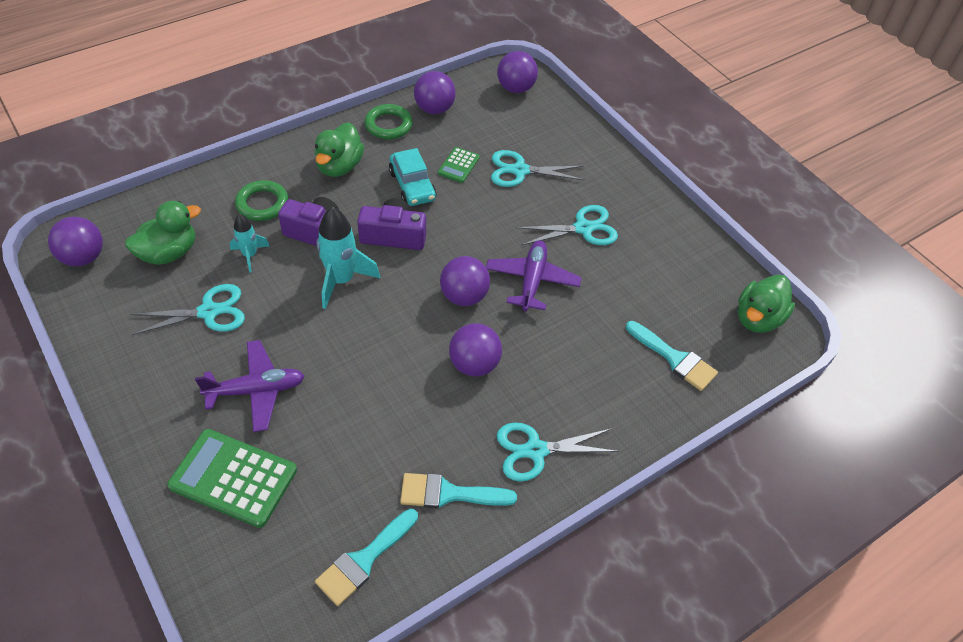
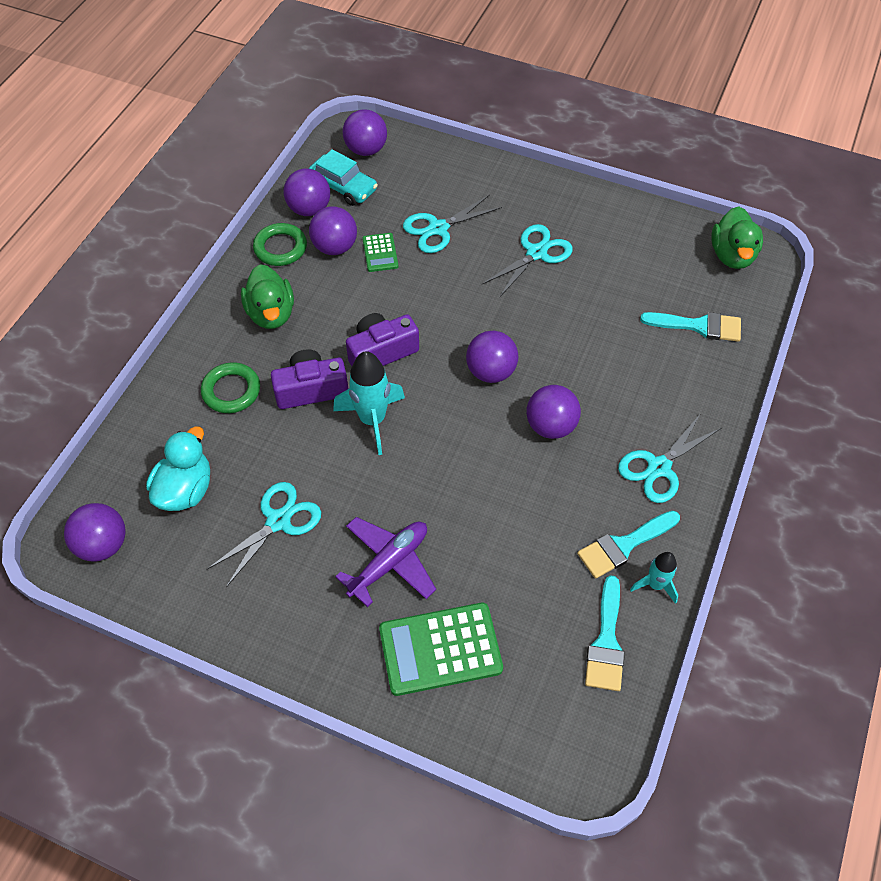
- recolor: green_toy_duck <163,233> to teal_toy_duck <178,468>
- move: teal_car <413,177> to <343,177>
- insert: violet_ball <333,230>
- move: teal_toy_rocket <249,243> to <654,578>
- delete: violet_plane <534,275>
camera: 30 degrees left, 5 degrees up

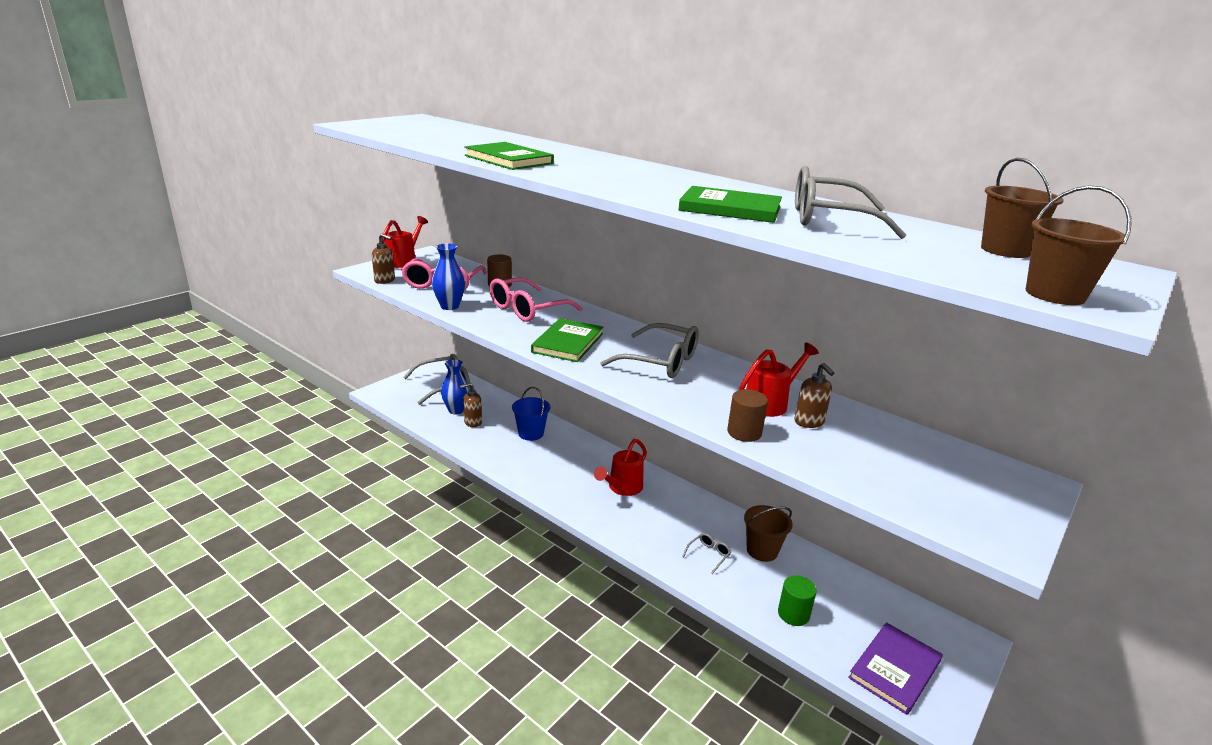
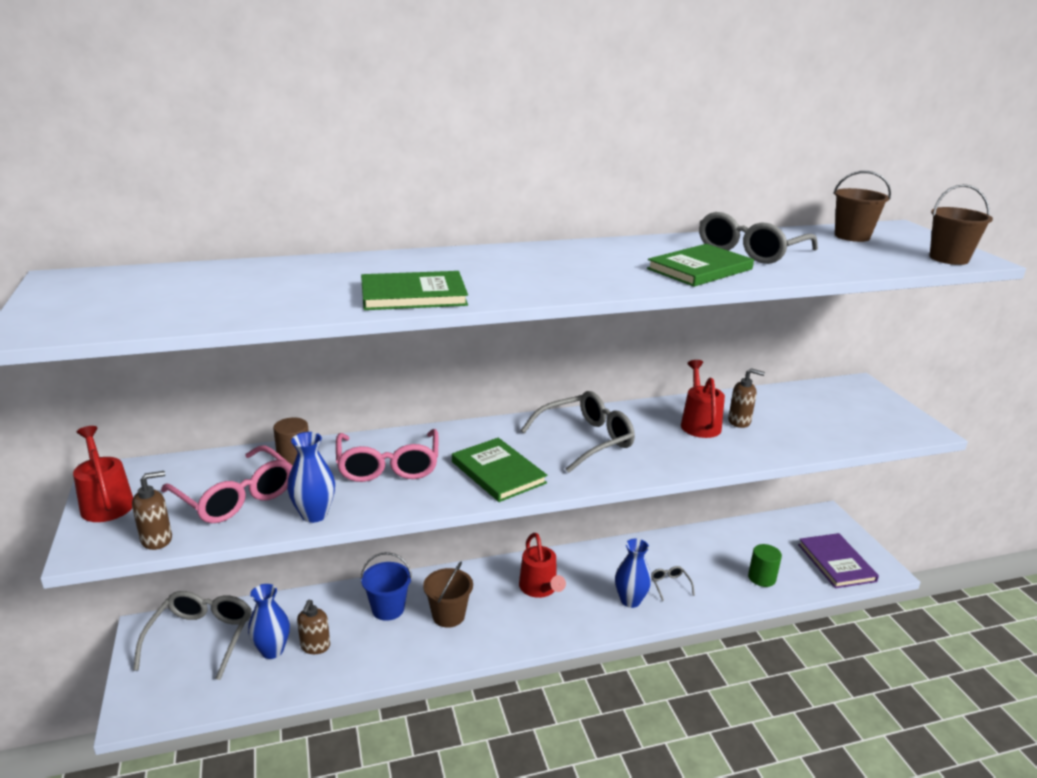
- move: brown_pail <768,533> to <448,595>
- insert: royal_blue_vase <633,573>
- delete: brown_cylinder <747,415>
camera: 55 degrees left, 0 degrees up

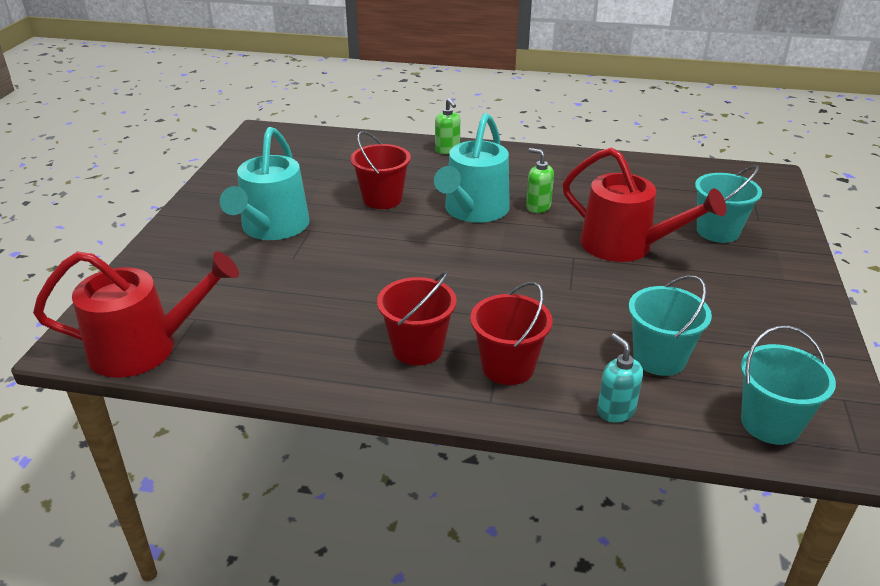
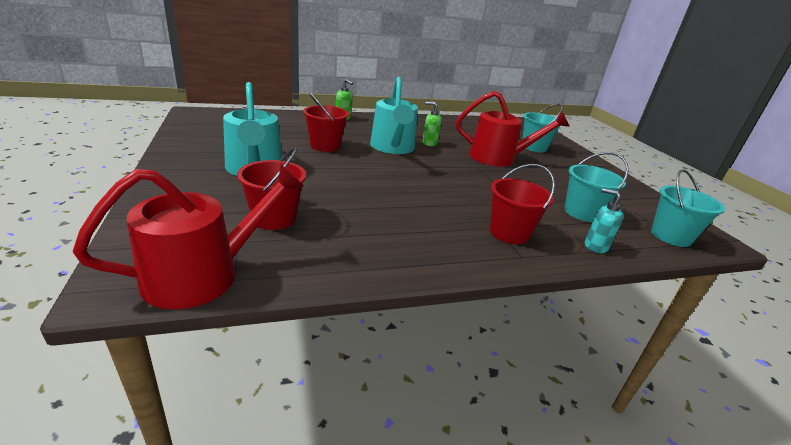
- move: scarlet_pail <417,318> to <271,188>
camera: 30 degrees left, 5 degrees down

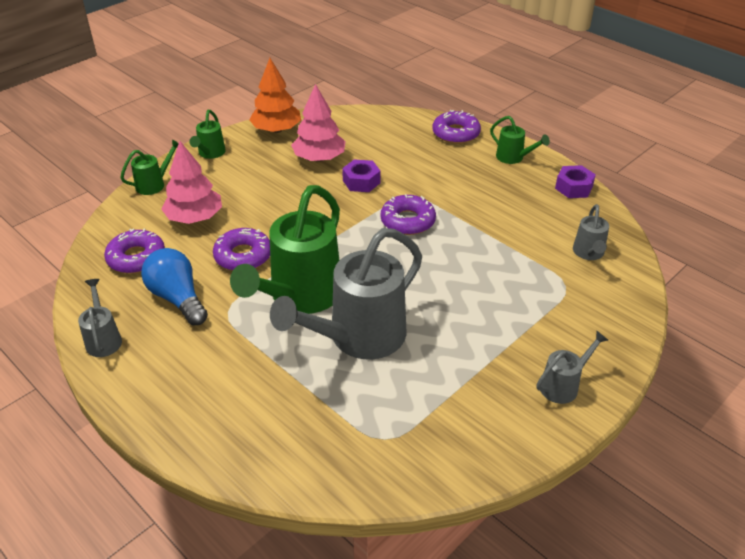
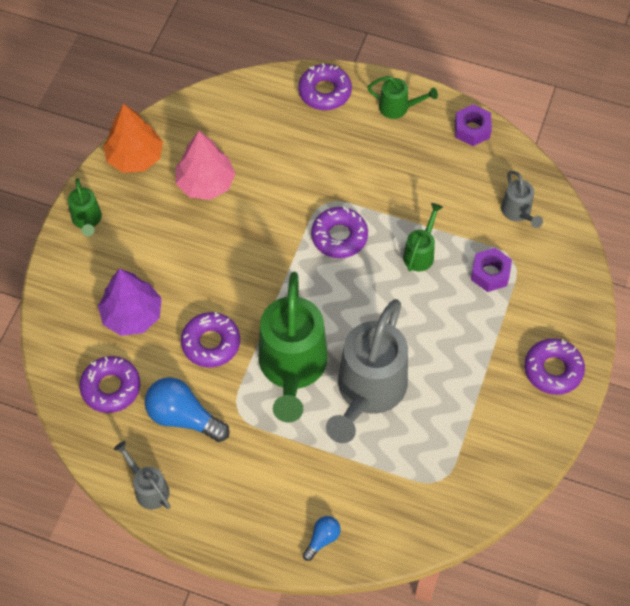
- recolor: rosy_tree <191,182> to violet_tree <130,302>
- insert: royal_blue_bulb <321,538>
- move: green_sprinkling_can <149,167> to <423,237>
- move: violet_hexagon_nut <361,176> to <491,270>
- replace: gray_sprinkling_can <572,367> to violet_donut <554,366>
camera: 25 degrees left, 20 degrees up

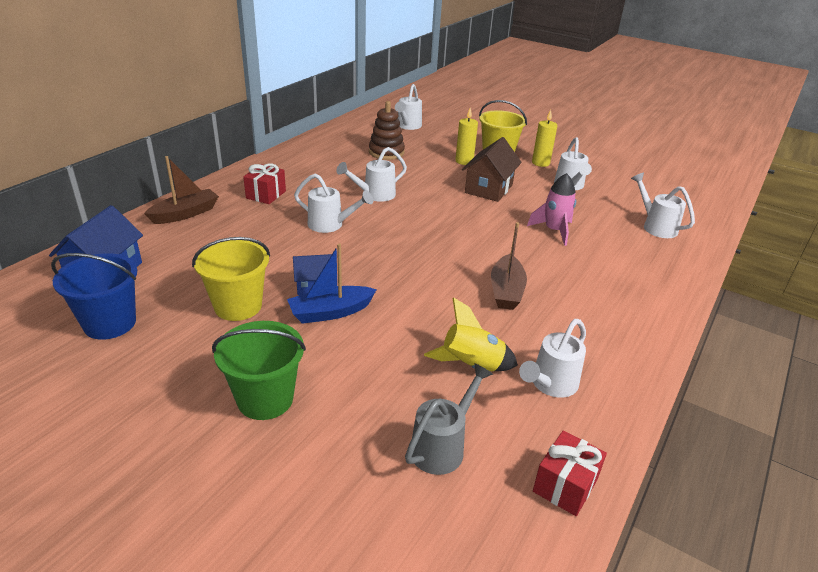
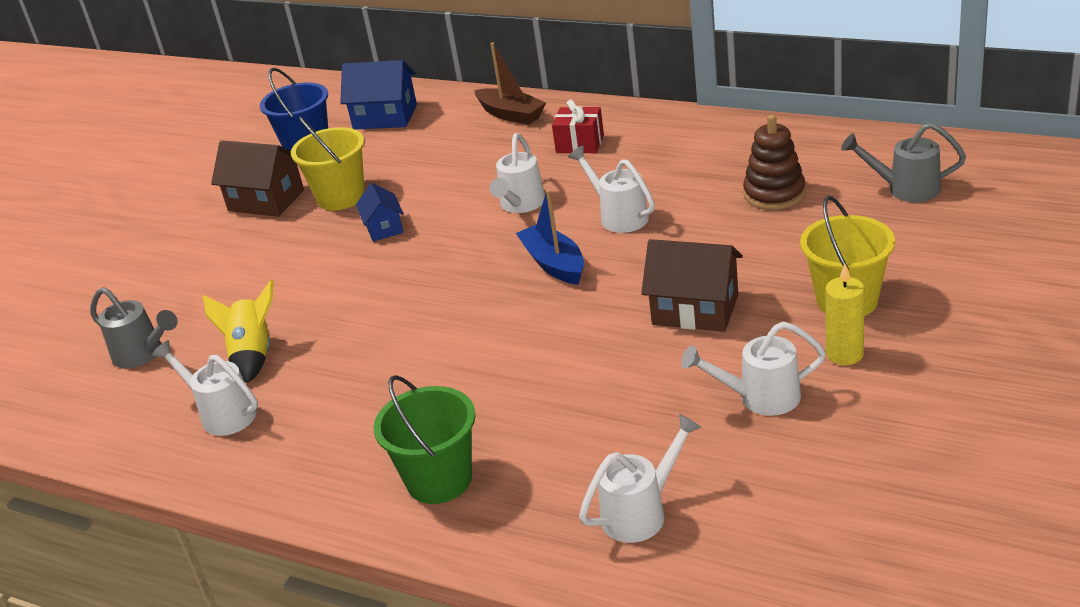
- insert: brown_toy_house <257,178>
- move: green_pail <259,370> to <424,439>
- move: royal_blue_boat <332,283> to <550,237>
- recolor: snow-white_sprinkling_can <408,107> to gray_sprinkling_can <903,162>
- delete: yellow_pillar_candle <466,136>
- delete: brown_boat <509,266>
- delete: rosy_toy_rocket <551,209>
- delete: scarlet_wrapped_gift <570,473>
camera: 90 degrees right, 0 degrees up

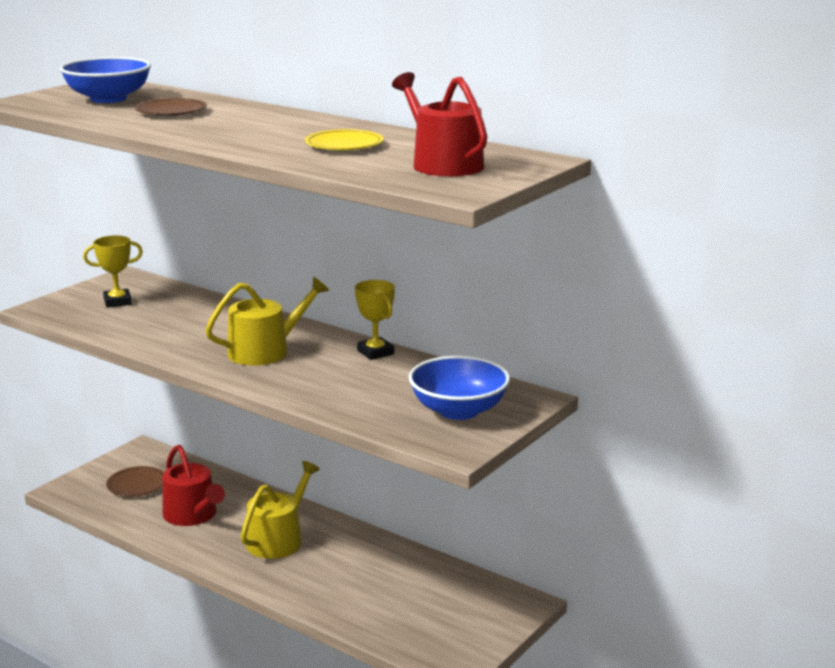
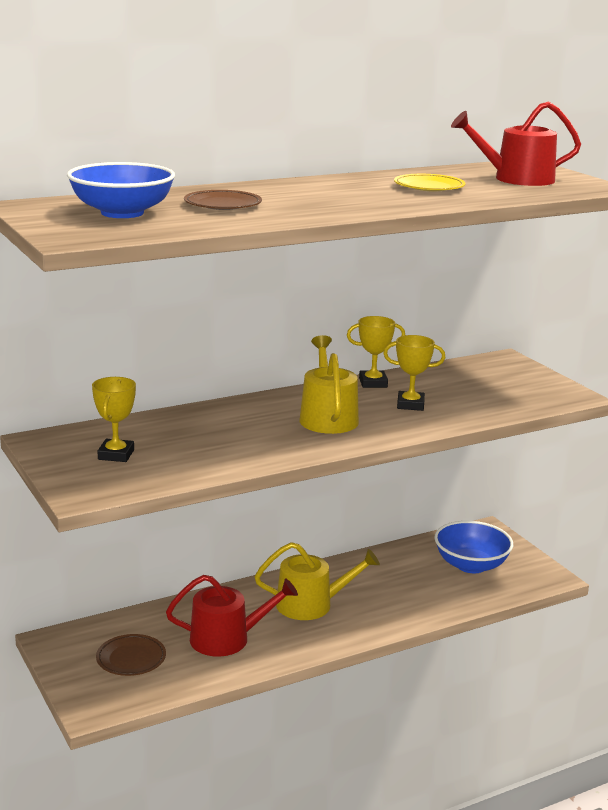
- rotate: yellow_sprinkling_can <280,510> = <317,581> 120 degrees clockwise
- insert: yellow_award_cup <414,373>
- move: royal_blue_deep_dish <459,388> to <473,547>
camera: 65 degrees left, 0 degrees up

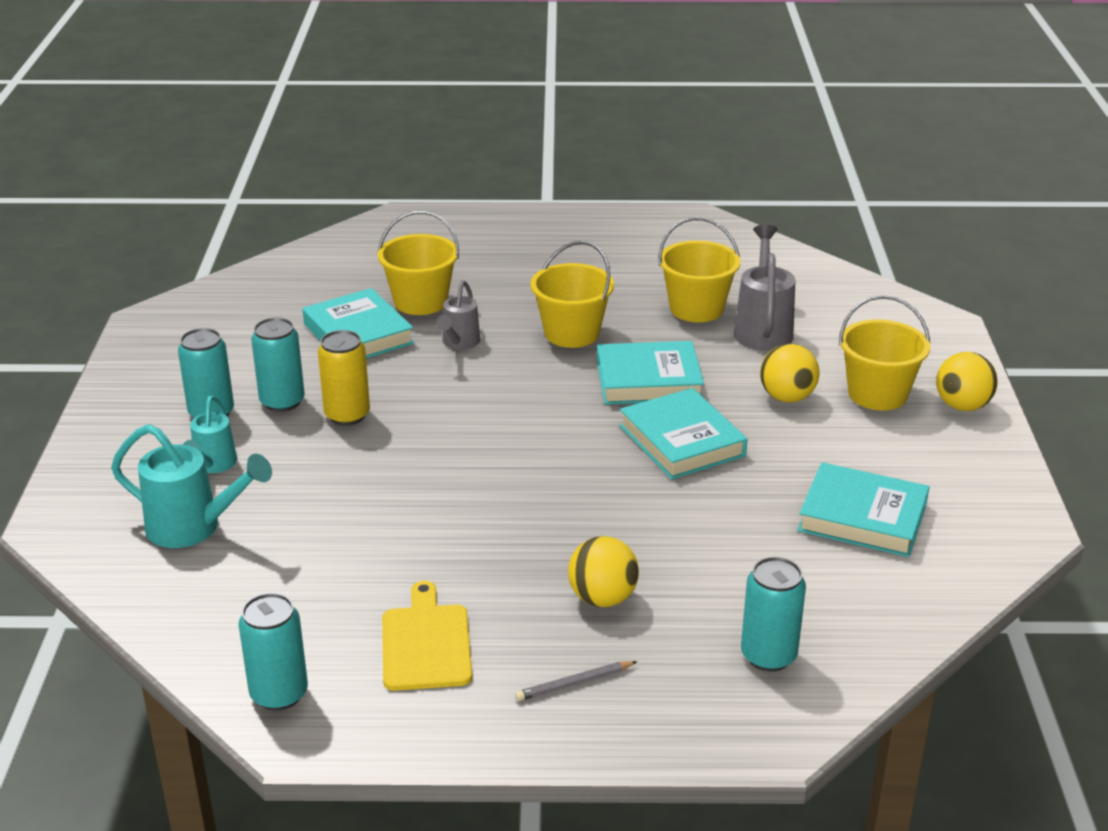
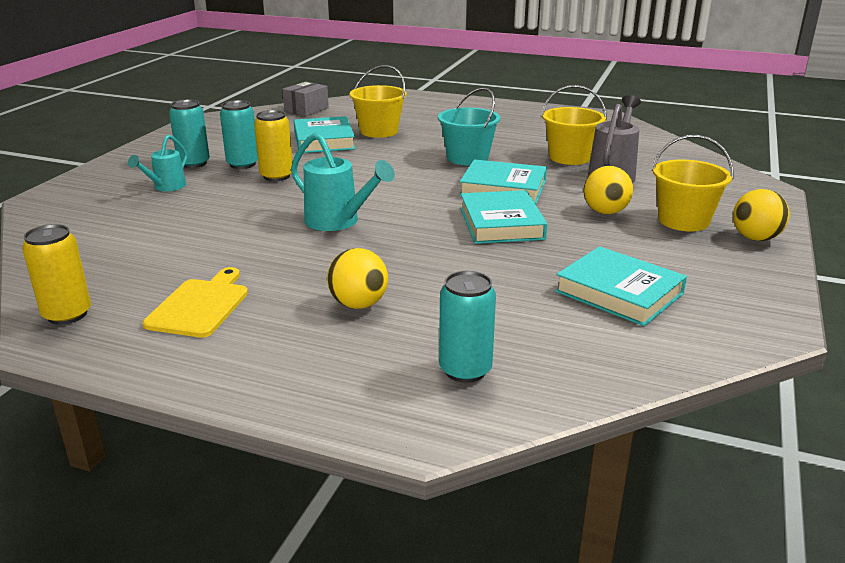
- recolor: teal_soda_can <273,652> to yellow_soda_can <56,274>
- insert: gray_package <305,98>
- move: teal_sprinkling_can <191,486> to <343,181>
- recolor: yellow_pail <572,294> to teal_pail <469,126>
- delete: gray_sprinkling_can <458,315>
- delete: gray_pencil <576,681>
camera: 20 degrees right, 5 degrees down

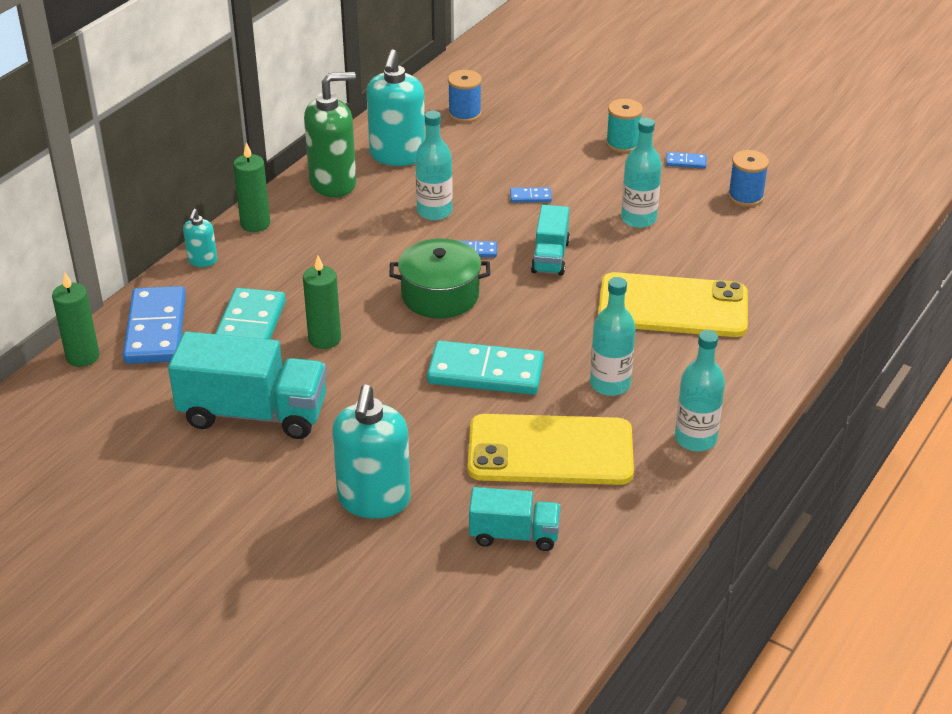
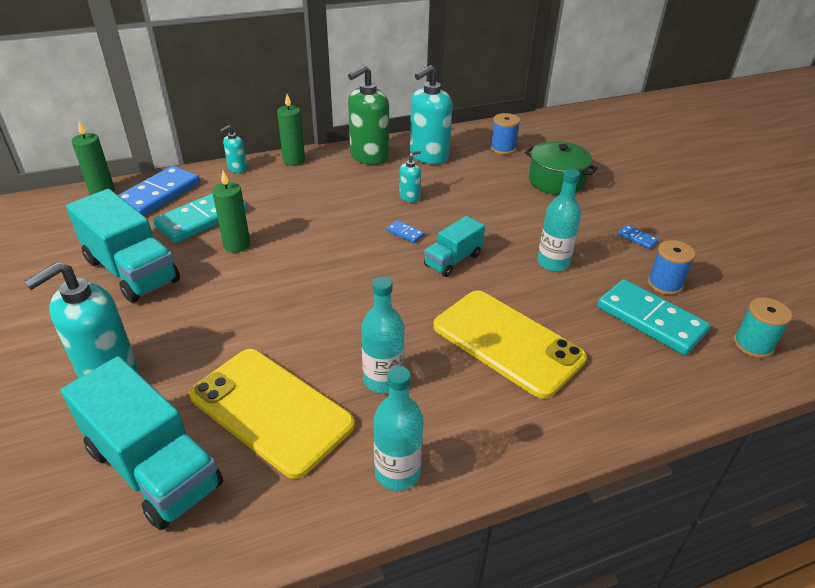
- resize: teal_toy_truck <515,519> = <142,443> x1.76
- rotate: green_soap_pump <330,134> = <368,115> 120 degrees clockwise
- replace: teal_drink_bottle <434,165> to teal_soap_pump <410,176>
- move: green_stockpot <439,278> to <561,168>
- move: teal_domino_piece <485,368> to <654,317>
- move: teal_spool <624,126> to <763,327>
- delete: royal_blue_domino_piece <531,195>
camera: 35 degrees right, 0 degrees up

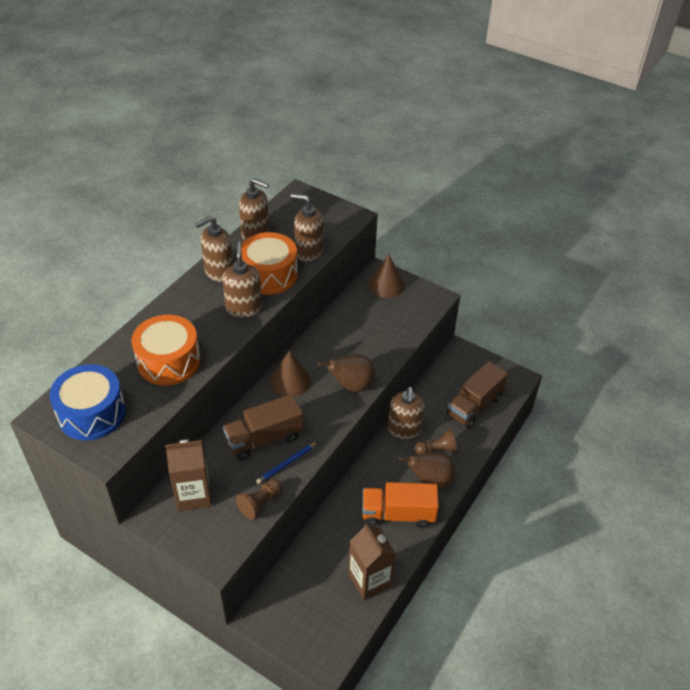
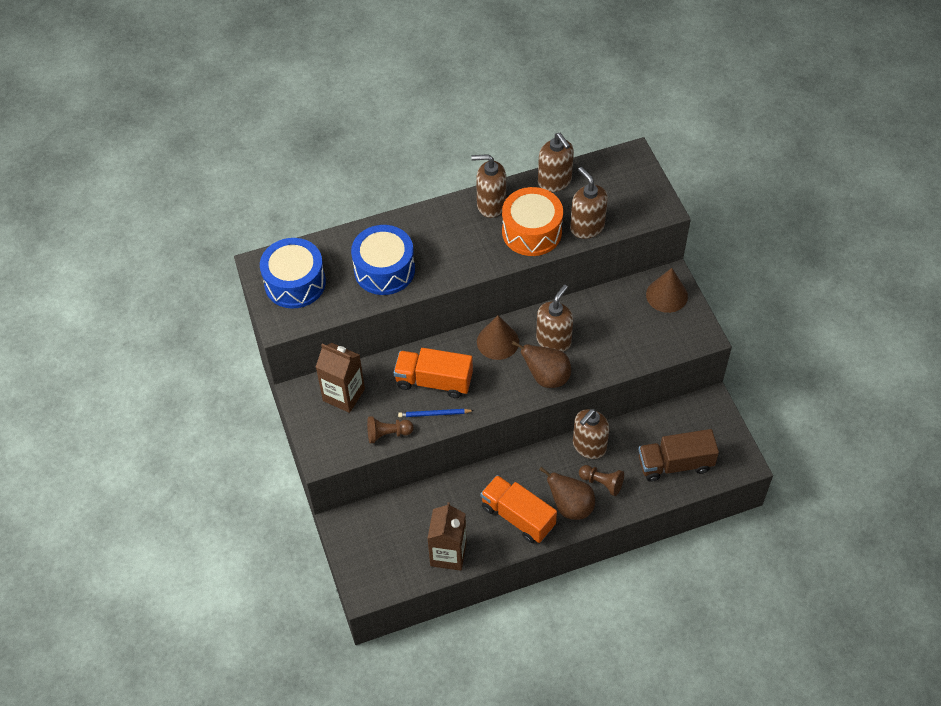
- recolor: bright_orange_drum <165,350> to royal_blue_drum <383,260>
- recolor: brown_toy_truck <263,427> to bright_orange_toy_truck <433,373>
- move: brown_soap_pump <242,279> to <554,318>
camera: 40 degrees right, 10 degrees up

